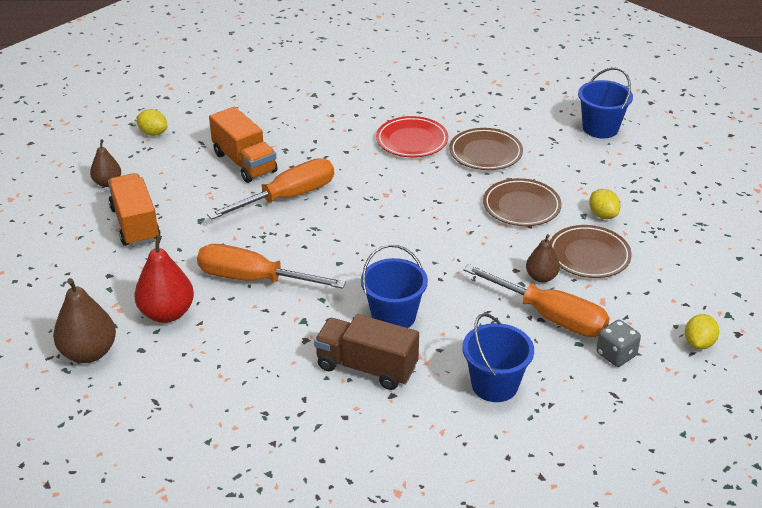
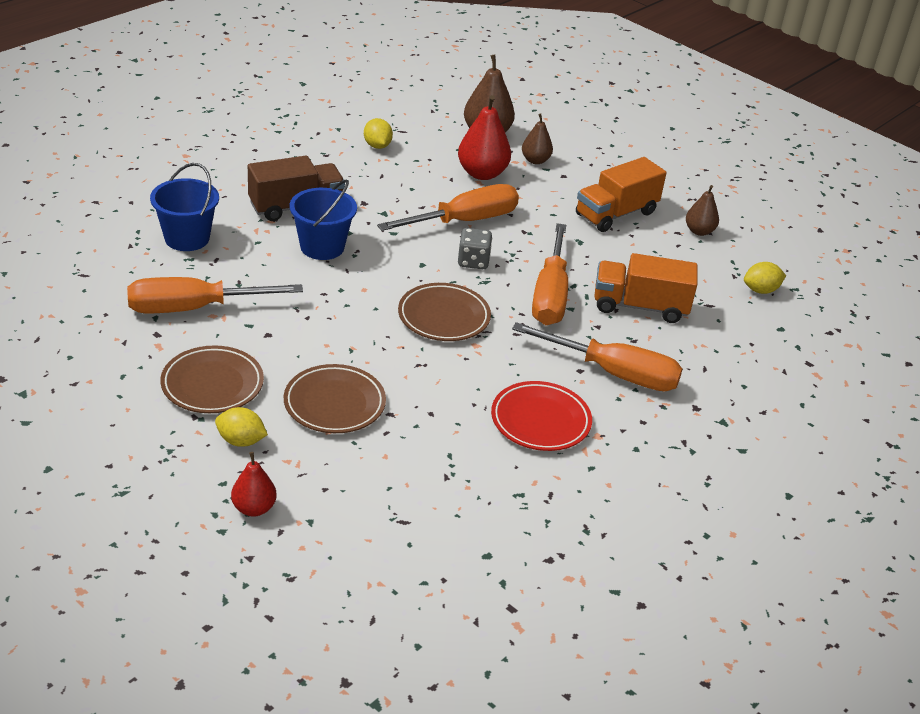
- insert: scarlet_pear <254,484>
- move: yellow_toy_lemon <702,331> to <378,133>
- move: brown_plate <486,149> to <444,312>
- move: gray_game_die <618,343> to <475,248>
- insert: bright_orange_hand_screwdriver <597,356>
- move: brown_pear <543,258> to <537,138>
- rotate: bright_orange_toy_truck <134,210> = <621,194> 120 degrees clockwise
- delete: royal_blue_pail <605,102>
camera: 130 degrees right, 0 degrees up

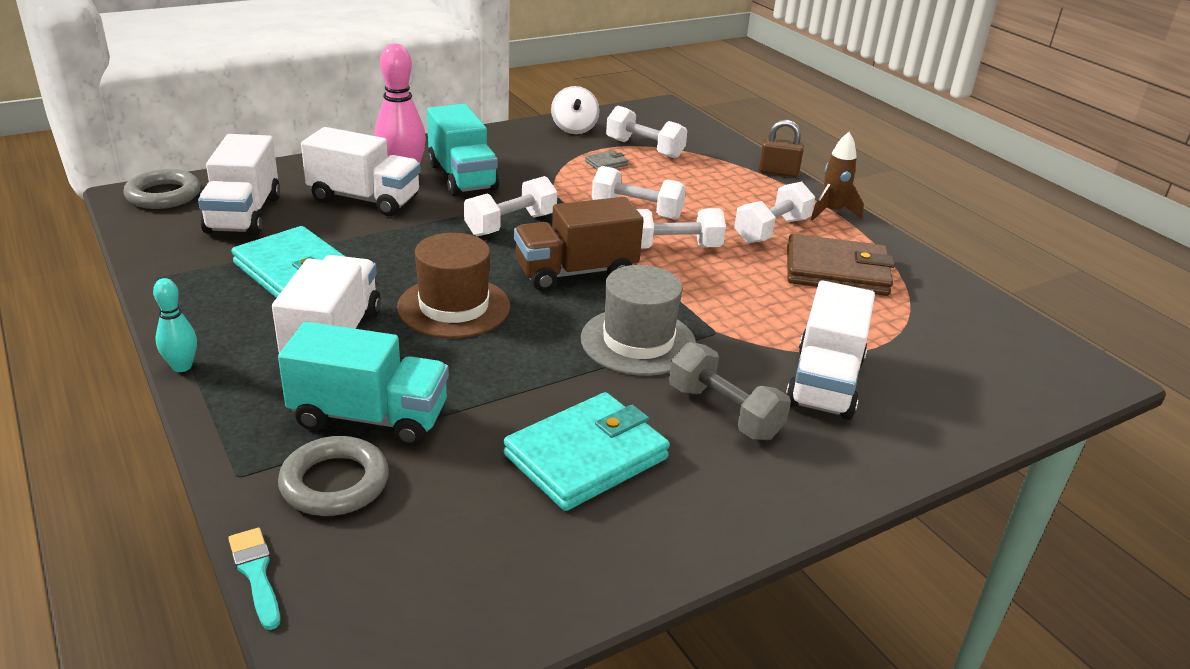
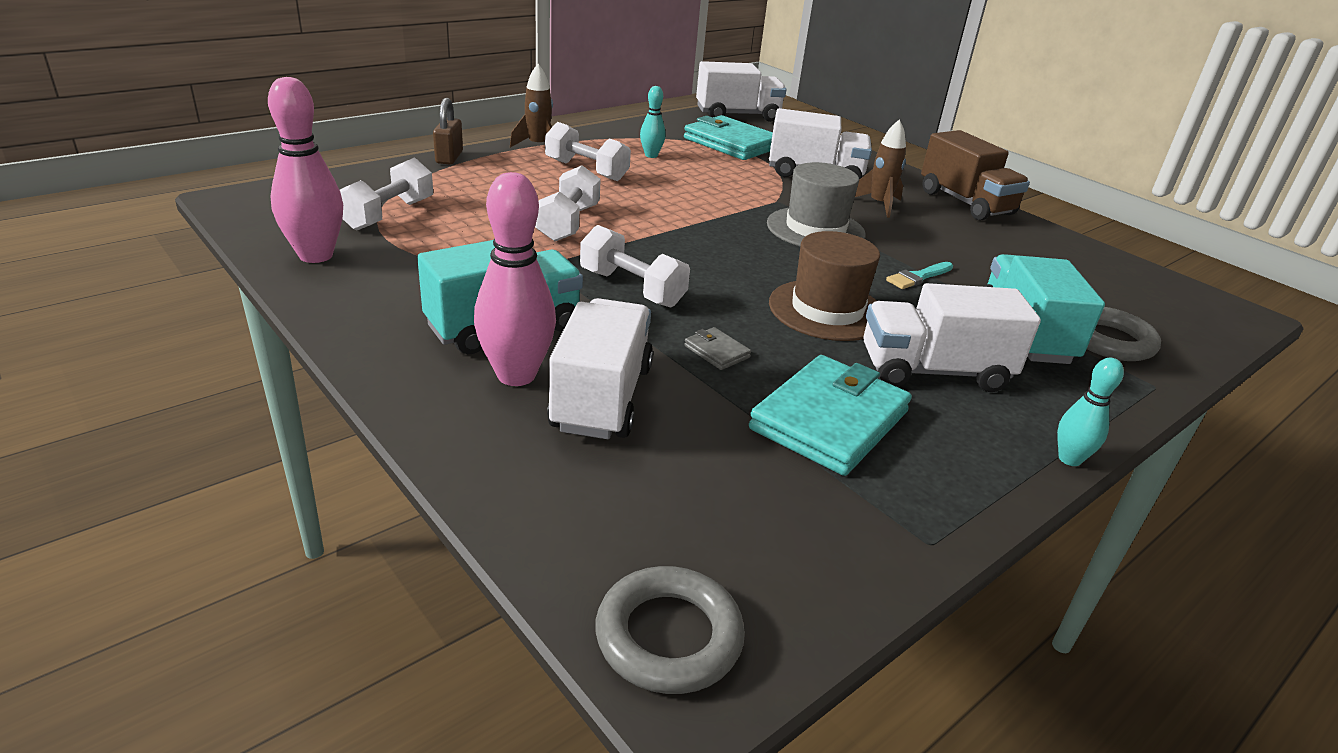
- replace: snow-white_toy_top <575,110> to rosy_tenpin <305,170>
- replace: brown_billfold <841,265> to teal_tenpin <653,122>
- move: teal_billfold <587,451> to <728,137>
- move: gray_billfold <607,160> to <717,348>
- move: snow-white_toy_truck <239,185> to <741,91>
- replace: gray_free_weight <730,391> to brown_toy_rocket <880,168>
- move: teal_paintbrush <254,579> to <919,275>
- move: brown_toy_truck <579,244> to <975,175>
- delete: snow-white_free_weight <681,228>
camera: 100 degrees left, 0 degrees up

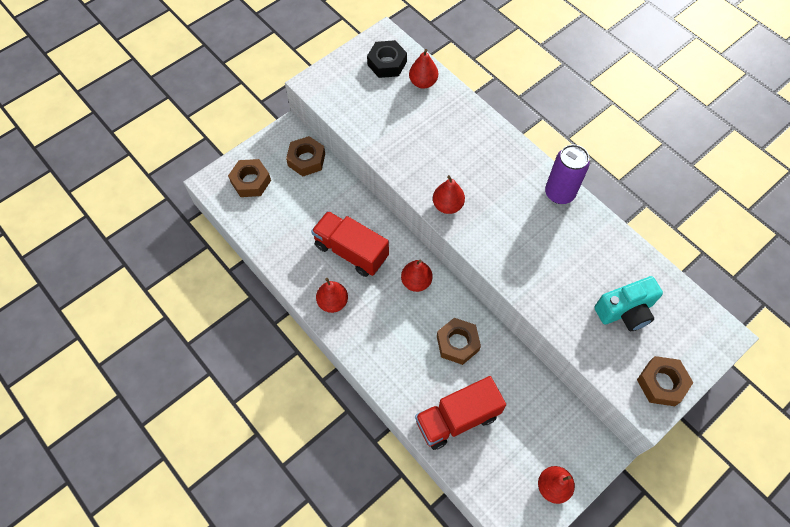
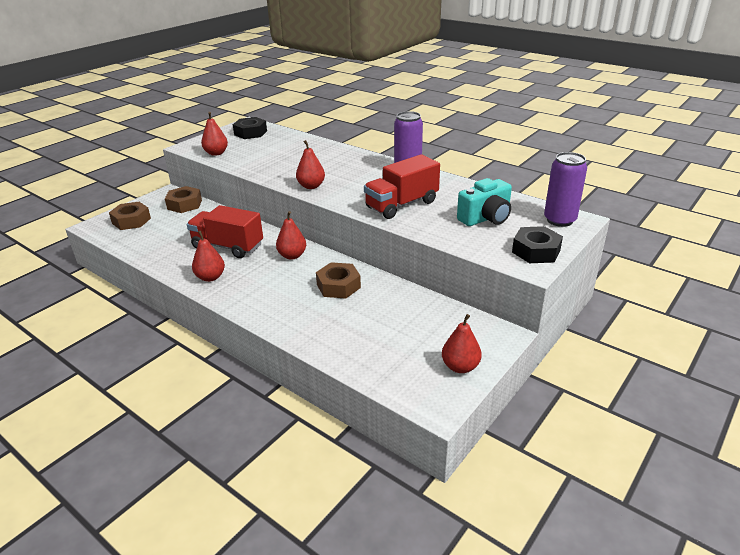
- move: scarlet_pear <423,69> to <214,134>
- move: scarlet_toy_truck <460,413> to <402,186>
- recolor: brown_hexagon_nut <665,381> to black_hexagon_nut <537,244>
- insert: violet_soda_can <565,189>
camera: 10 degrees left, 30 degrees down

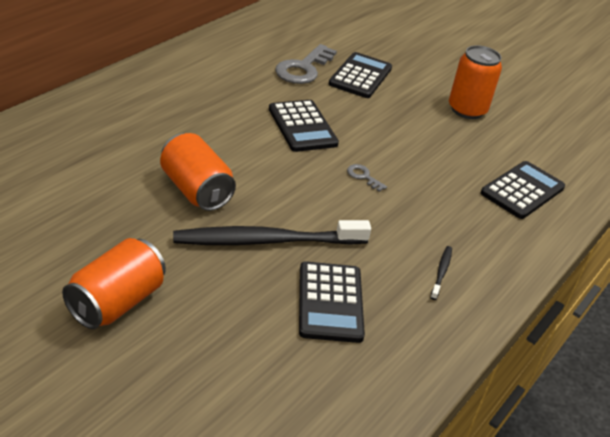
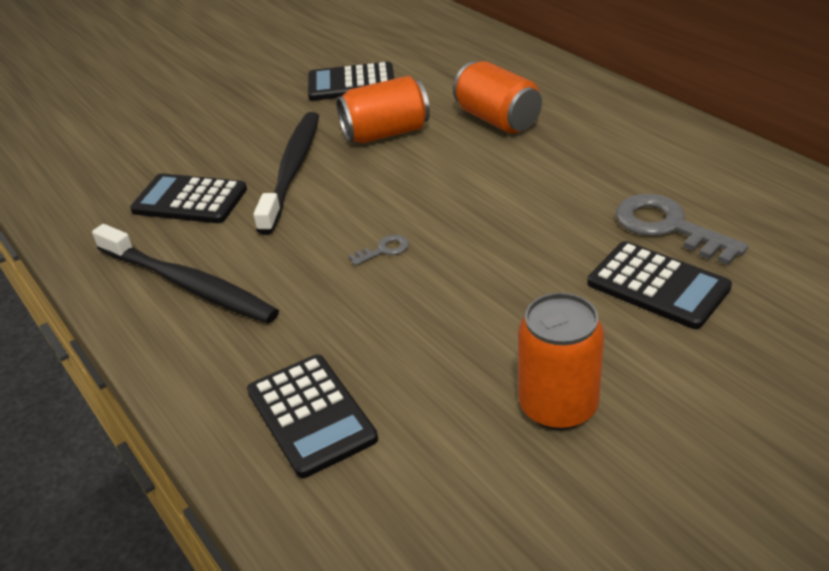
- resize: black_toothbrush <441,273> = <185,274> x2.44
- move: black_adding_machine <304,126> to <351,81>
- move: bright_orange_soda_can <114,283> to <497,97>
camera: 115 degrees right, 0 degrees up

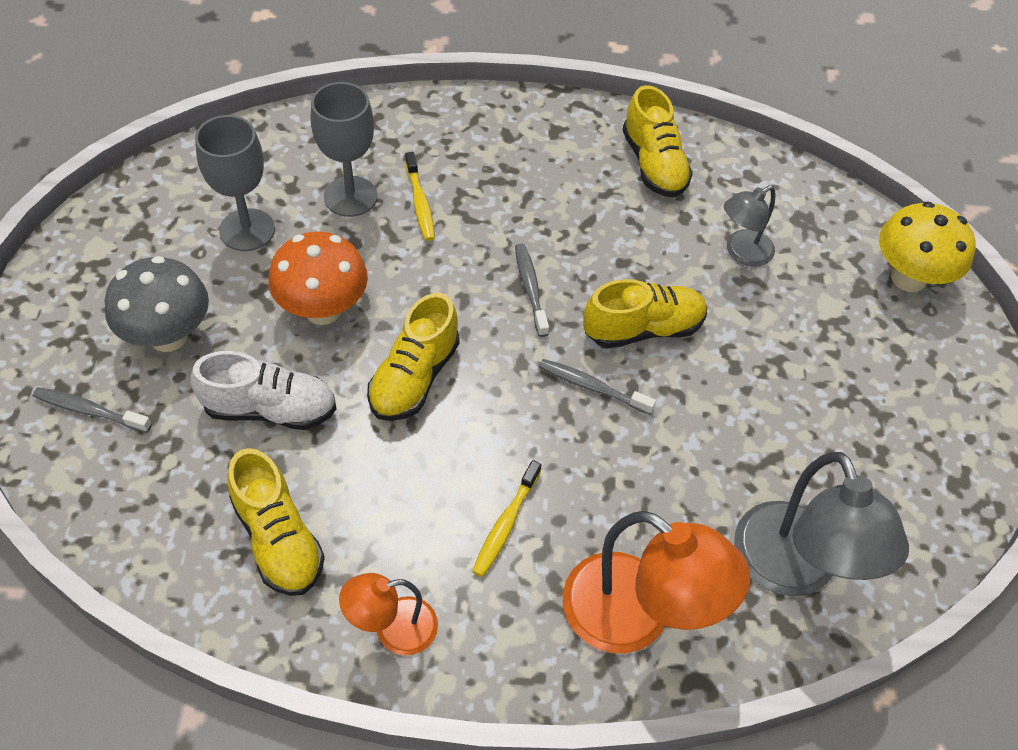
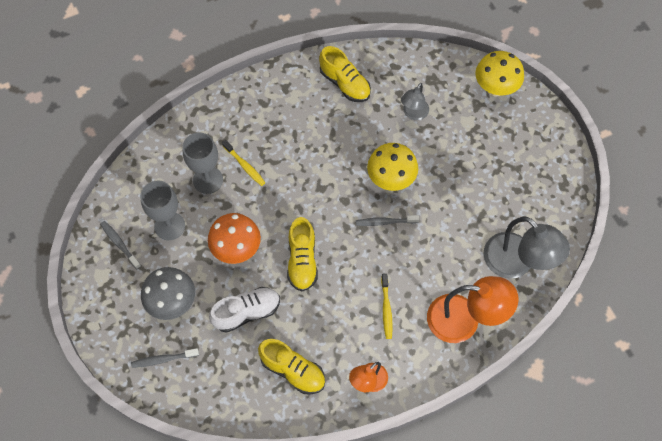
- move: gray_toothbrush <532,290> to <120,245>
- replace: yellow_lace-up_shoe <645,313> to yellow_fungus <392,167>
camera: 25 degrees left, 10 degrees up

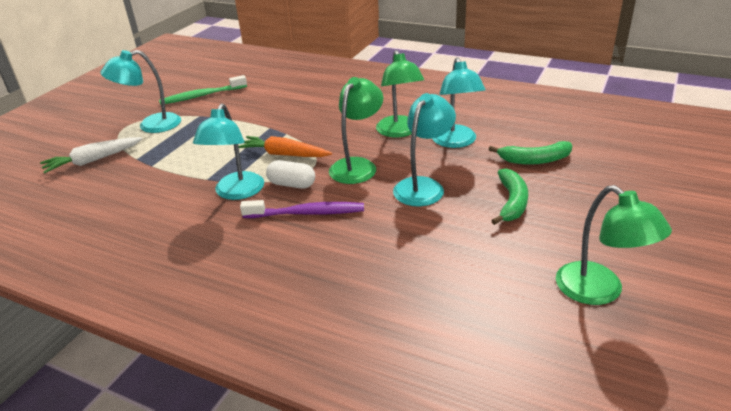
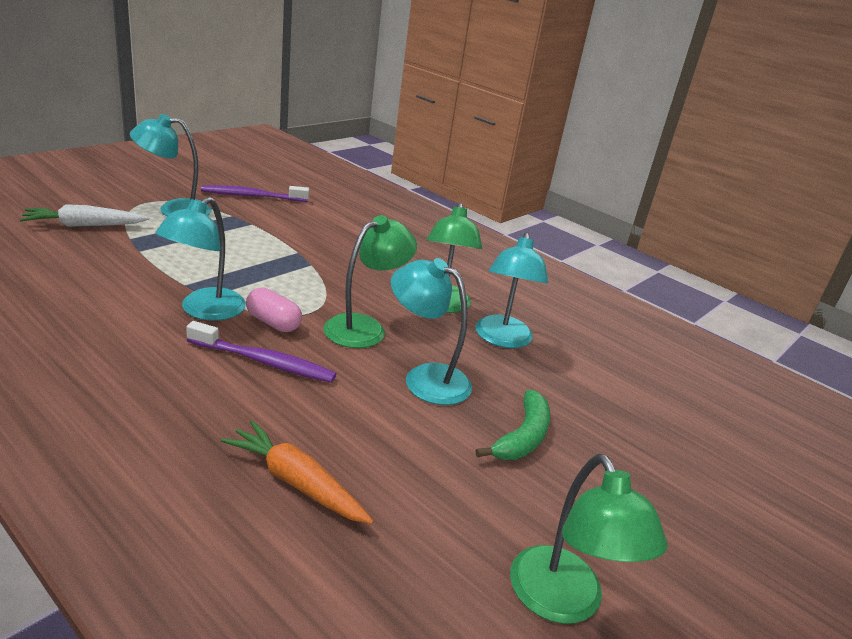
- recolor: green_toothbrush <203,90> to violet_toothbrush <255,193>
- move: bright_orange_carrot <285,146> to <297,472>
- recolor: snow-white_capsule <290,174> to rosy_capsule <274,309>
- rotate: teal_reading_lamp <424,149> = <431,331> 105 degrees counterclockwise
- delete: green_toy_banana <530,153>
camera: 10 degrees right, 5 degrees down

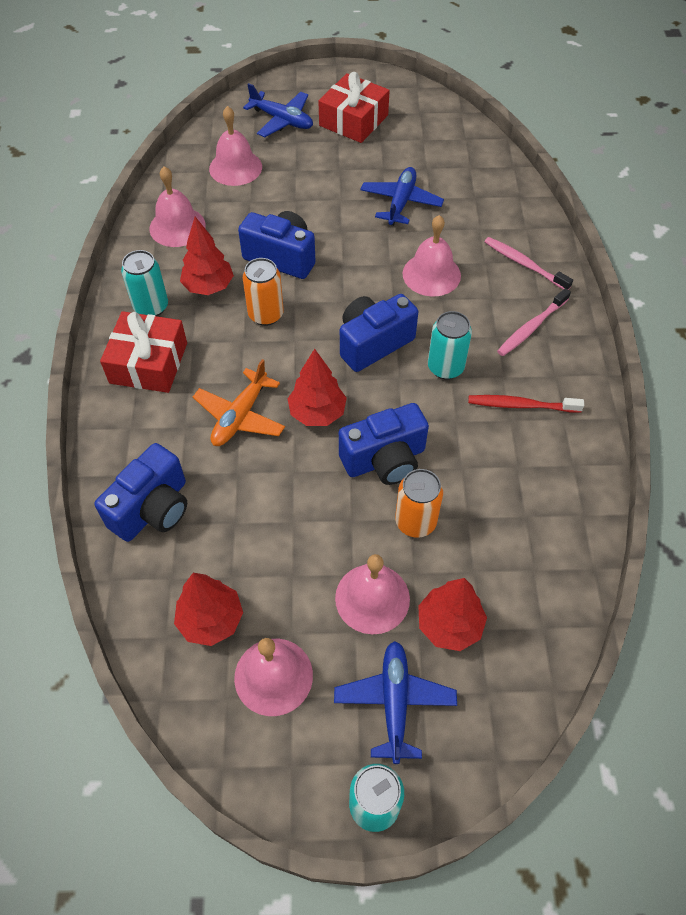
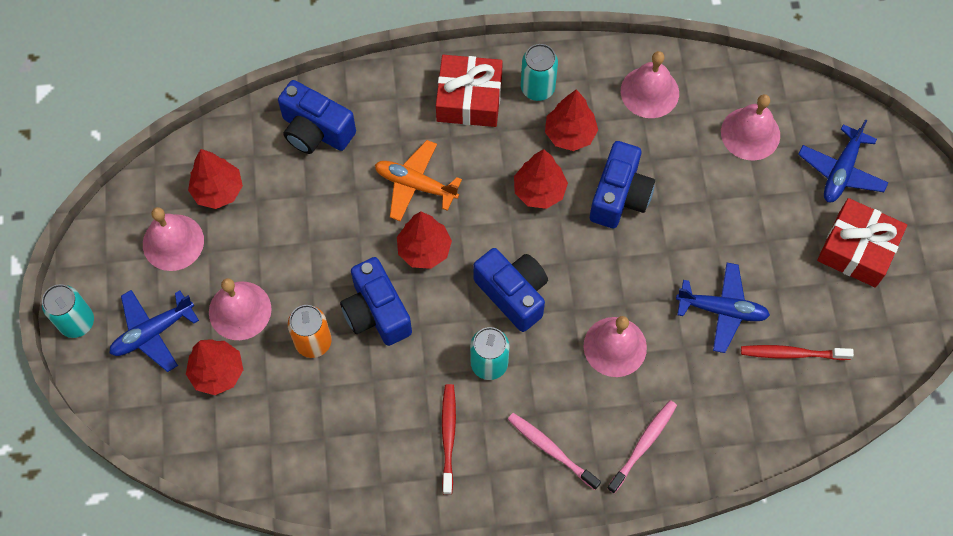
- rotate: royal_blue_plane <395,702> = <154,331> 150 degrees clockwise
- replace: bright_orange_soda_can <263,292> to scarlet_tree <541,179>
- insert: scarlet_toothbrush <797,352>
camera: 85 degrees right, 10 degrees up

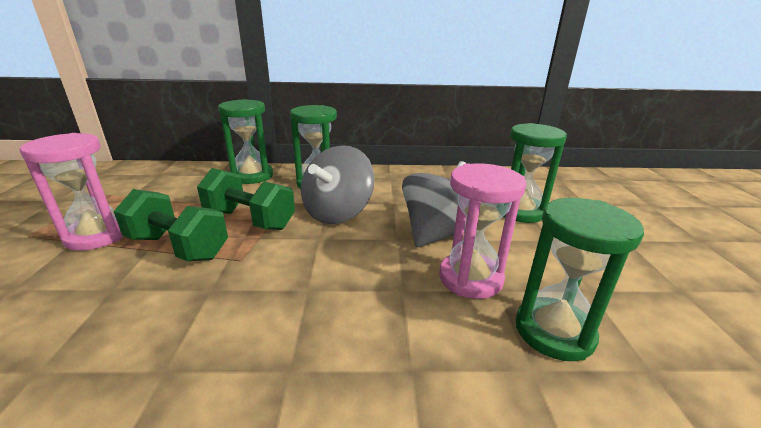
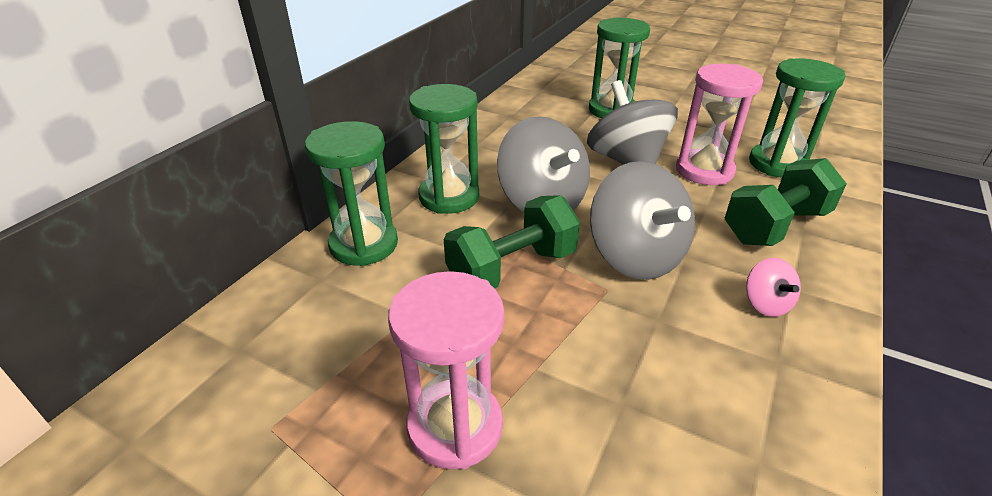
- insert: gray_toy_top <642,220>
- move: green_free_weight <171,225> to <786,202>
- insert: rosy_toy_top <773,287>
camera: 60 degrees left, 10 degrees up

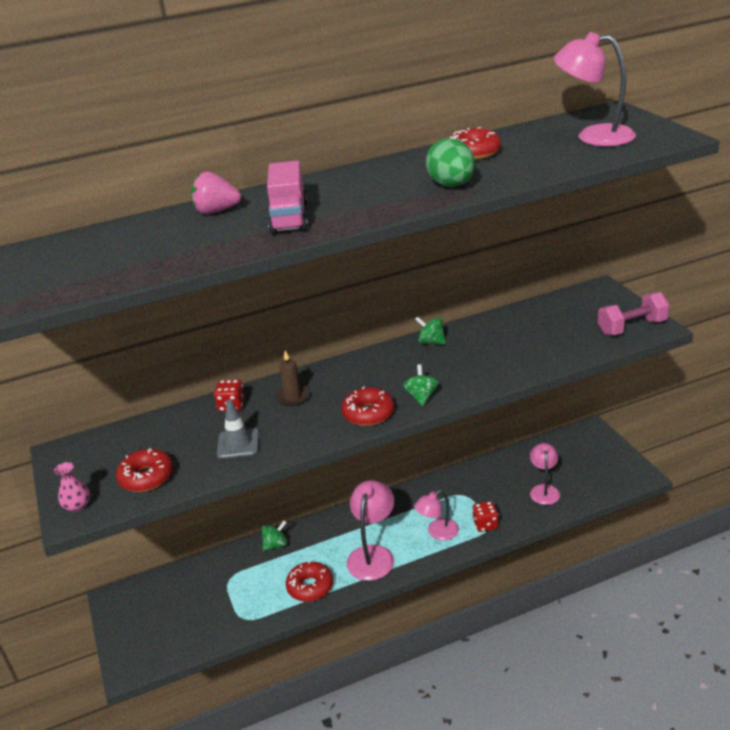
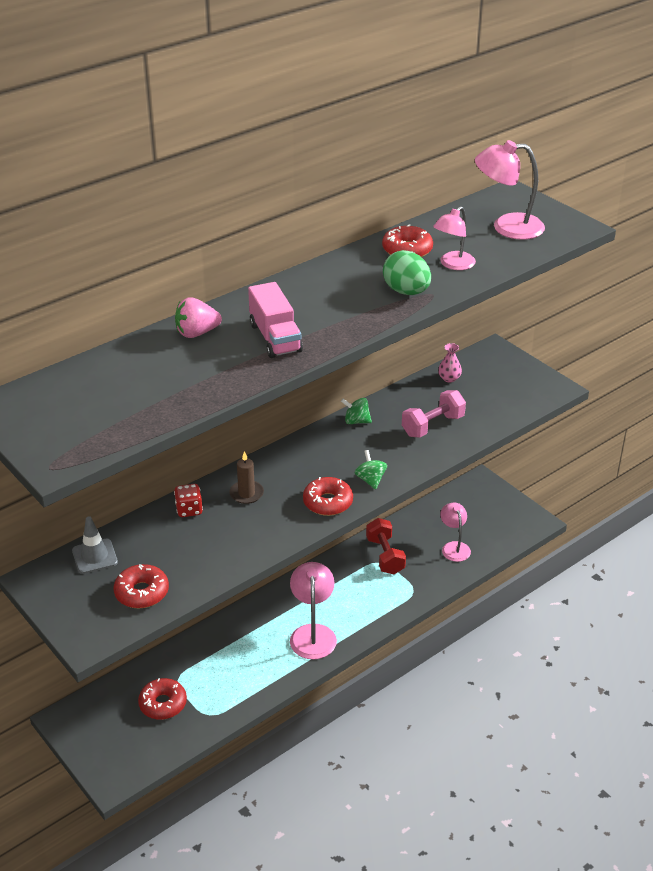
- move: gray_road_cone <238,429> to <95,545>
- move: scarlet_donut <309,581> to <162,699>
- insert: scarlet_free_weight <386,546>
- move: rosy_free_weight <634,314> to <434,414>
- move: rosy_reading_lamp <436,515> to <454,238>
- move: rosy_vase <72,487> to <450,362>
- delete: green_toy_top <275,535>
- delete: scarlet_game_die <485,516>
camera: 20 degrees left, 5 degrees up

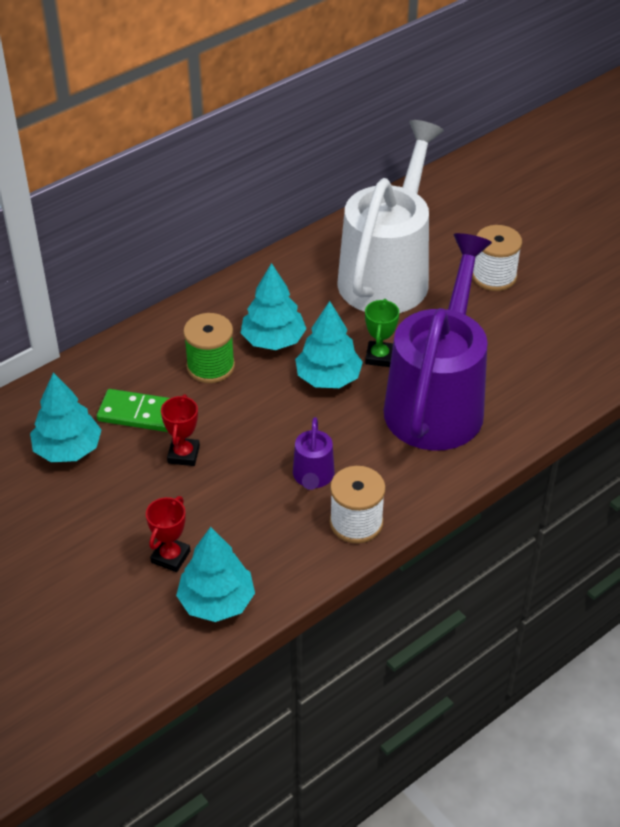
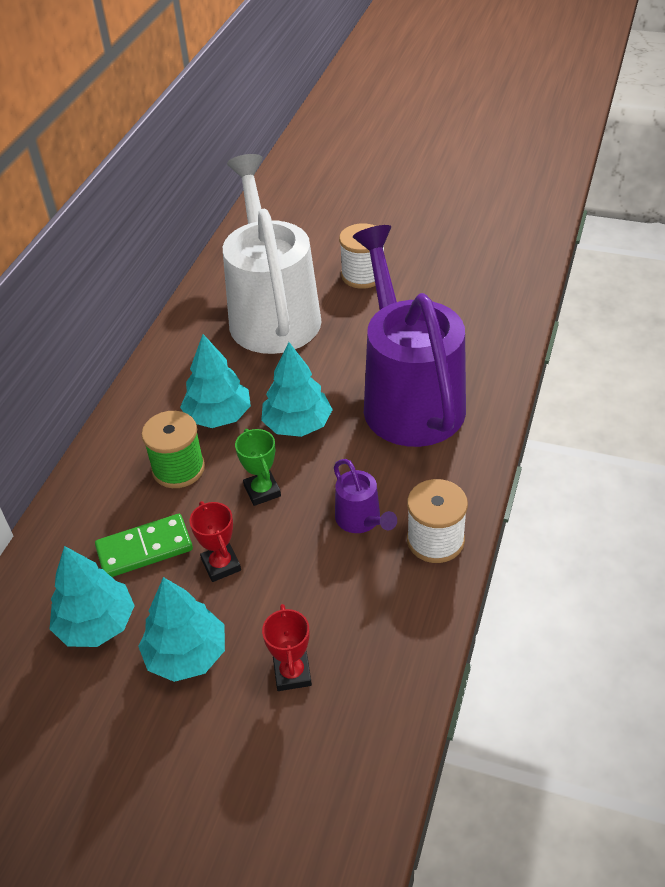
- move: teal_tree <215,574> to <181,629>
- move: green_award_cup <382,333> to <258,467>
camera: 30 degrees left, 0 degrees up

